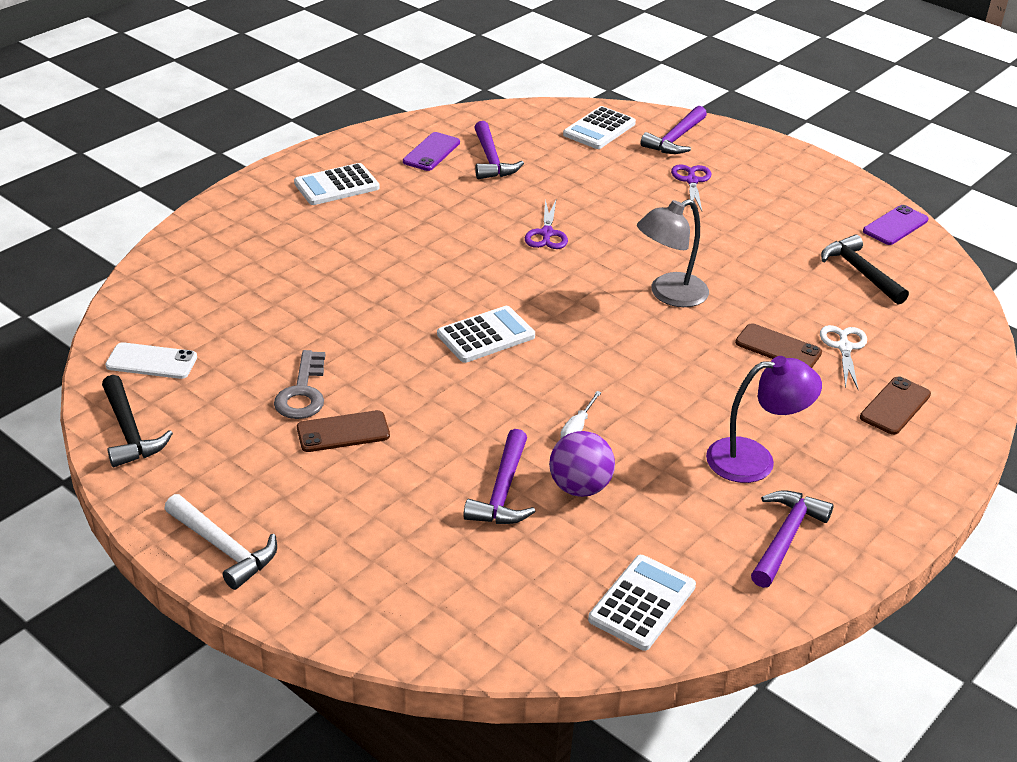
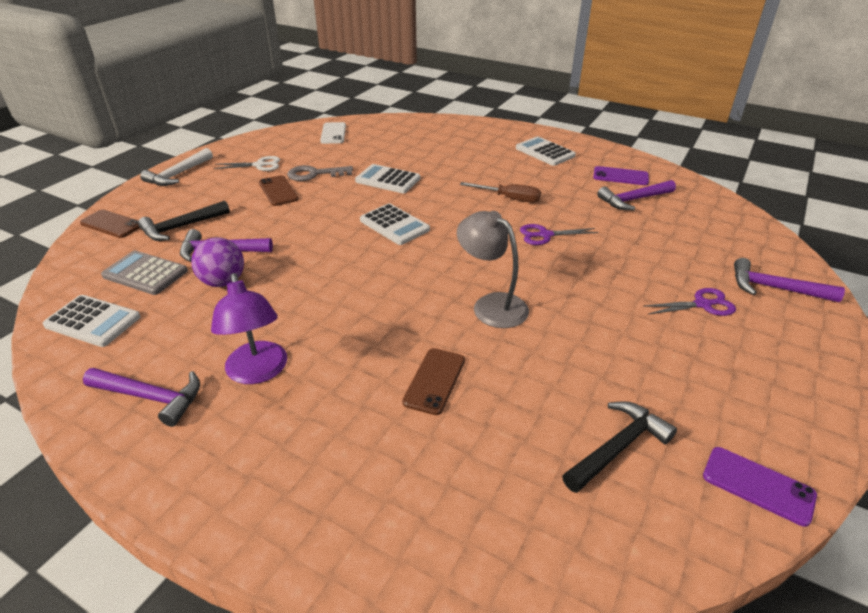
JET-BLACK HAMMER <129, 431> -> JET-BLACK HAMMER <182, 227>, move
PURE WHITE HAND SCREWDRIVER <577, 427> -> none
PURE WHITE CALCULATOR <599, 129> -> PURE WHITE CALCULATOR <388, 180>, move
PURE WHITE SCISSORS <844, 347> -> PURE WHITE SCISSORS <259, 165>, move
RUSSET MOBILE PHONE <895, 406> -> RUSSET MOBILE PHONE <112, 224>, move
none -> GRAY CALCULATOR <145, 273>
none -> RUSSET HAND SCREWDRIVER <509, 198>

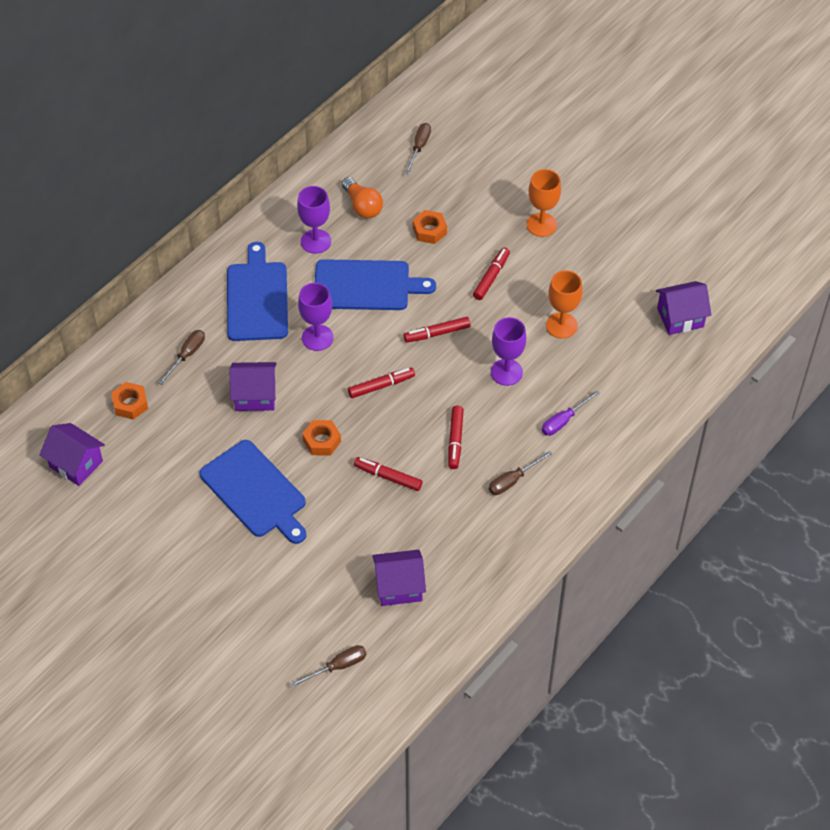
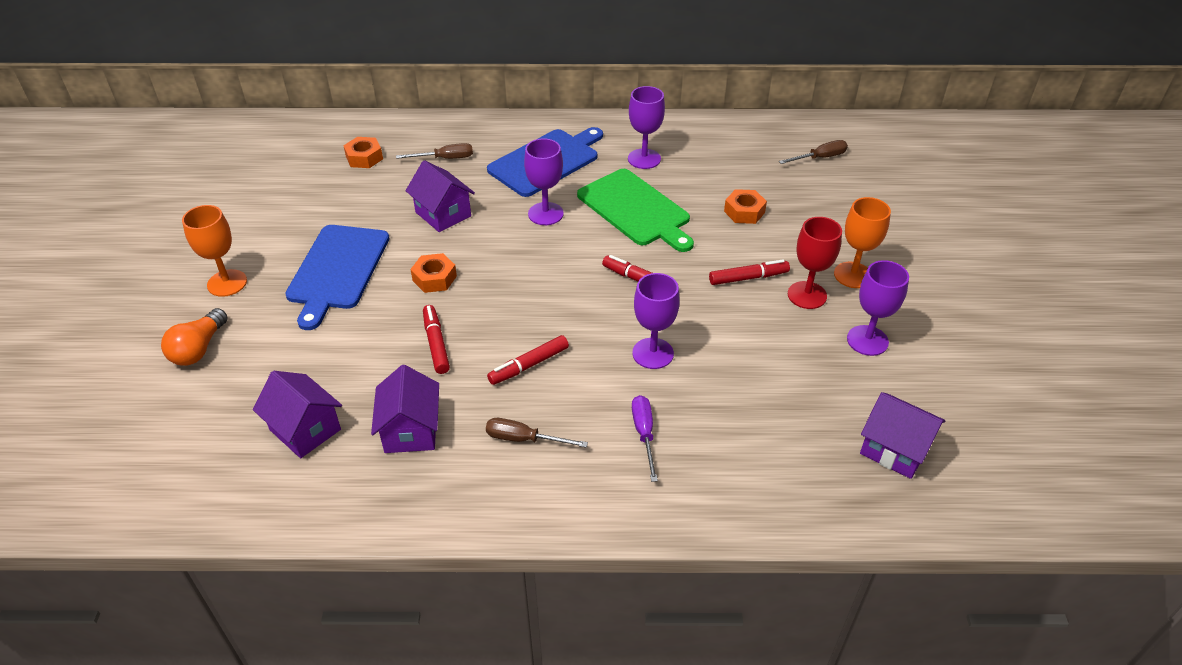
PURPLE COTTAGE <76, 464> -> PURPLE COTTAGE <411, 430>, move
RUSSET HAND SCREWDRIVER <338, 667> -> none
ROYAL BLUE CUTTING BOARD <366, 285> -> LEAF-GREEN CUTTING BOARD <636, 209>
BRIGHT ORANGE LIGHTBULB <362, 206> -> BRIGHT ORANGE LIGHTBULB <199, 349>, move
SCARLET FELT PEN <381, 386> -> none
PURPLE HAND SCREWDRIVER <563, 421> -> PURPLE HAND SCREWDRIVER <644, 434>, 75 degrees clockwise
BRIGHT ORANGE GOBLET <561, 325> -> BRIGHT ORANGE GOBLET <227, 283>, move
none -> SCARLET GOBLET <807, 295>
none -> PURPLE GOBLET <867, 340>

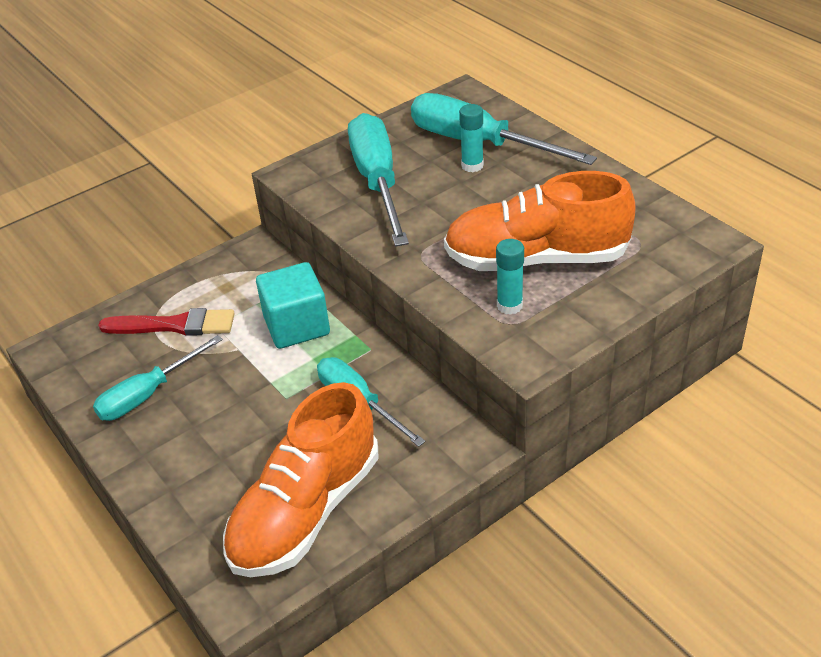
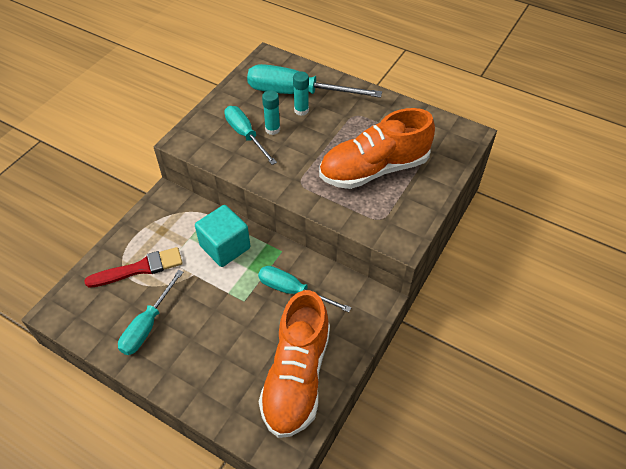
TEAL HAND SCREWDRIVER <378, 182> -> TEAL HAND SCREWDRIVER <245, 135>, x0.63
TEAL GLUE STICK <509, 305> -> TEAL GLUE STICK <272, 129>, move

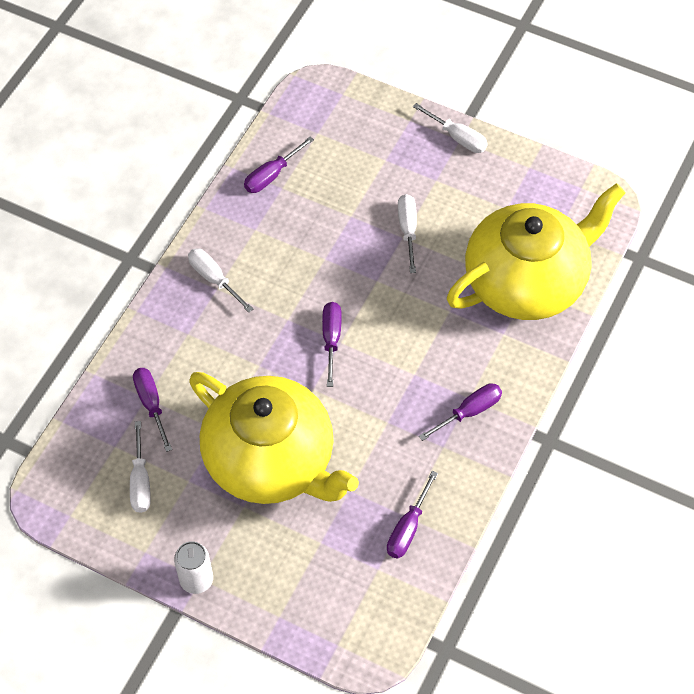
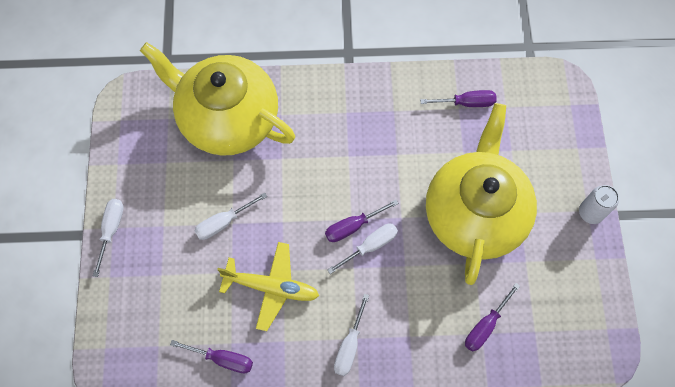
PURE WHITE HAND SCREWDRIVER <140, 481> -> PURE WHITE HAND SCREWDRIVER <370, 246>, move
PURPLE HAND SCREWDRIVER <469, 412> -> none
none -> GOLDEN TOY PLANE <271, 287>

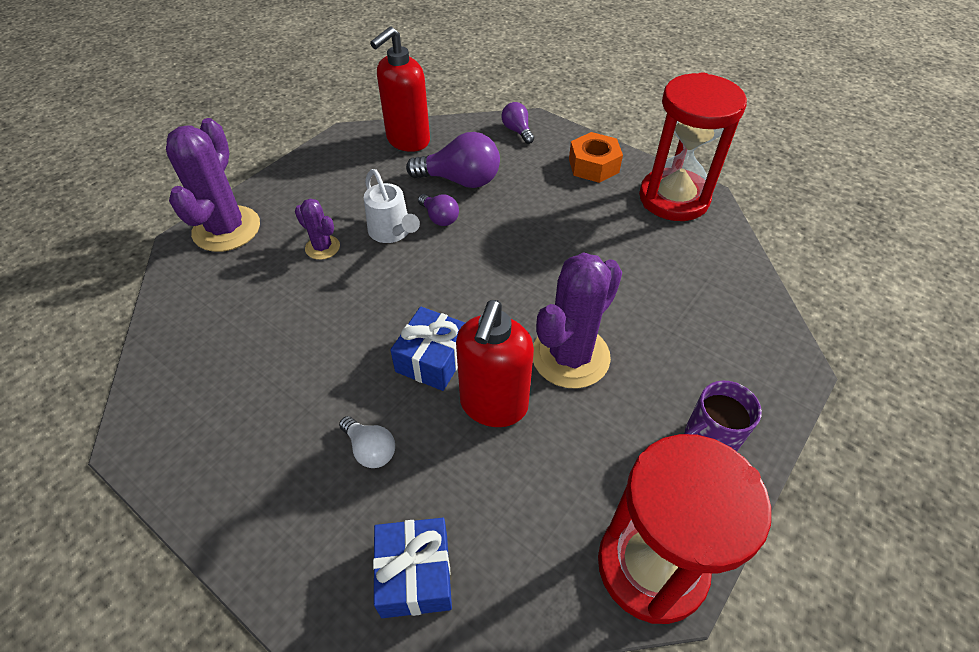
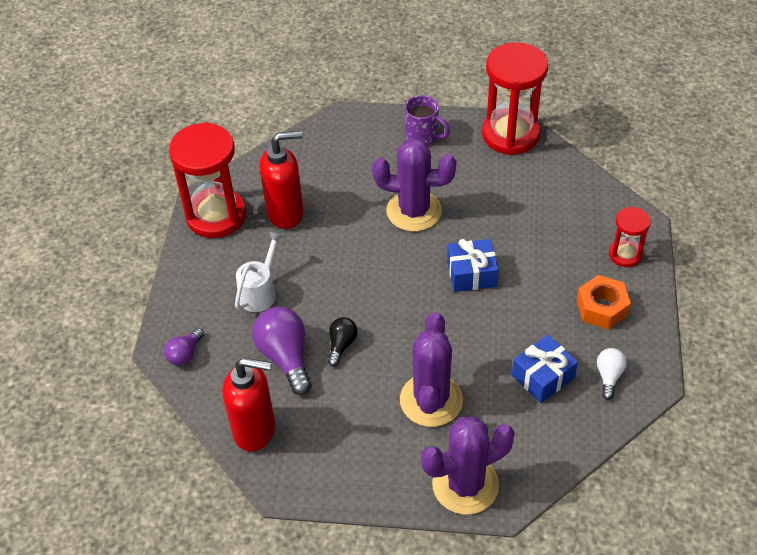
PURPLE PRICKLY PLANT <322, 247> -> PURPLE PRICKLY PLANT <431, 400>, x1.97
PURE WHITE LIGHTBULB <370, 449> -> PURE WHITE LIGHTBULB <609, 376>, move
PURE WHITE SPRINKLING CAN <392, 233> -> PURE WHITE SPRINKLING CAN <260, 291>, move
ROYAL BLUE GIFT <415, 574> -> ROYAL BLUE GIFT <543, 376>, move
PURPLE LIGHTBULB <439, 218> -> JET-BLACK LIGHTBULB <341, 345>
SCARLET SOAP DISPENSER <493, 405> -> SCARLET SOAP DISPENSER <286, 213>, move
BRIGHT ORANGE HEXAGON NUT <593, 165> -> BRIGHT ORANGE HEXAGON NUT <602, 308>, move
none -> SCARLET SANDGLASS <625, 254>

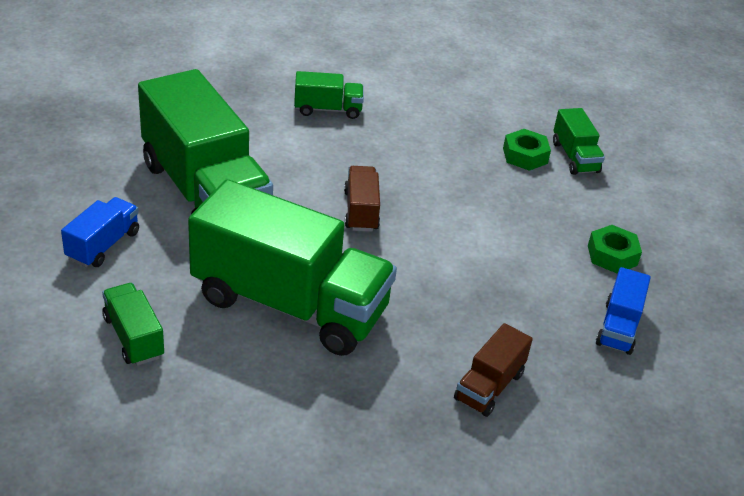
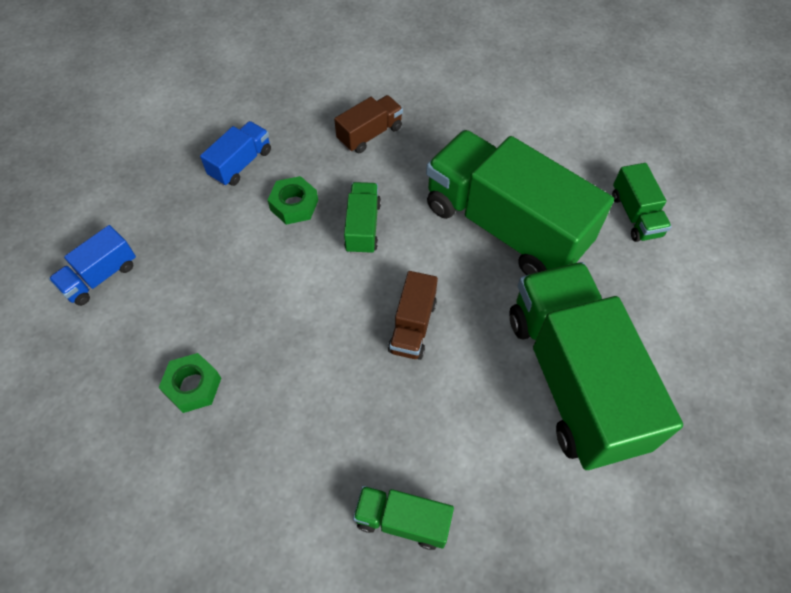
ROYAL BLUE TRUCK <103, 245> -> ROYAL BLUE TRUCK <100, 276>, move
LEAF-GREEN TRUCK <575, 157> -> LEAF-GREEN TRUCK <363, 227>, move
LEAF-GREEN HEXAGON NUT <612, 255> -> LEAF-GREEN HEXAGON NUT <294, 205>, move

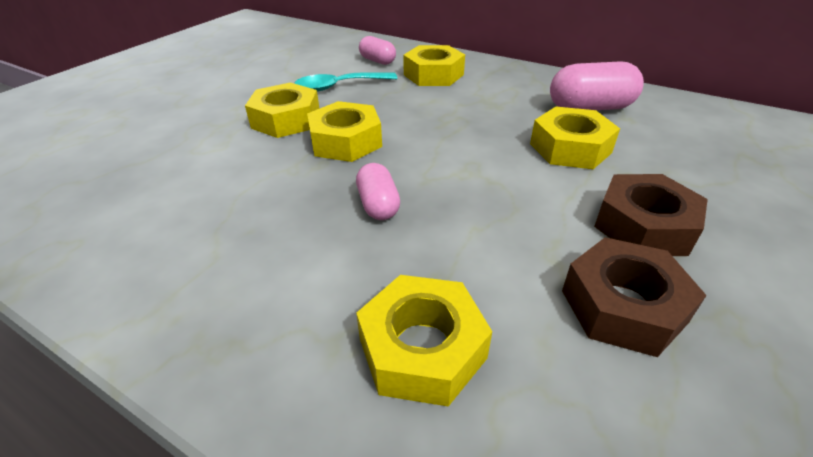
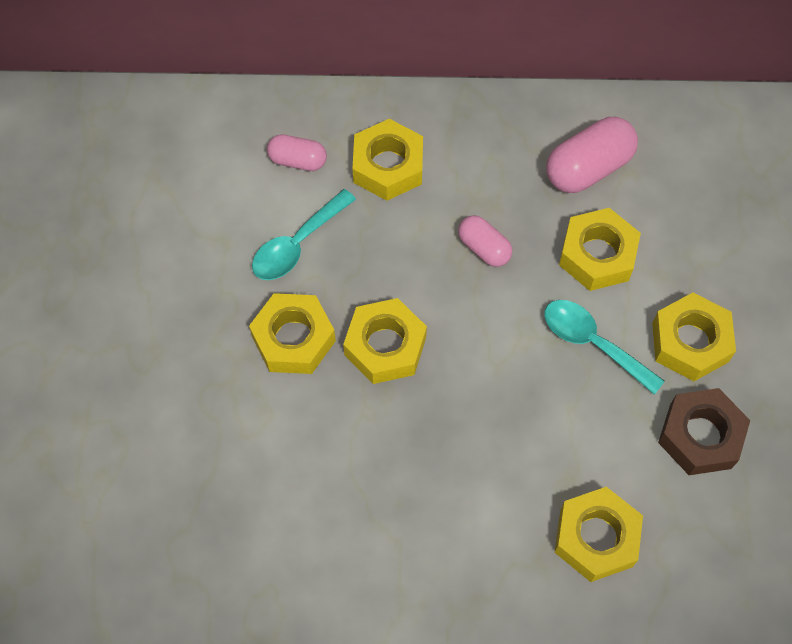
PINK CAPSULE <378, 205> -> PINK CAPSULE <484, 248>, move
RUSSET HEXAGON NUT <643, 226> -> GOLDEN HEXAGON NUT <690, 342>
none -> TEAL TEASPOON <592, 343>

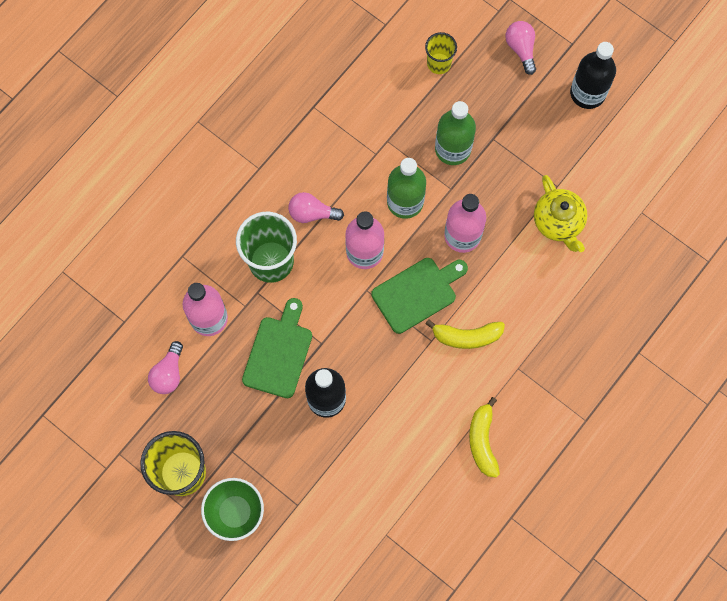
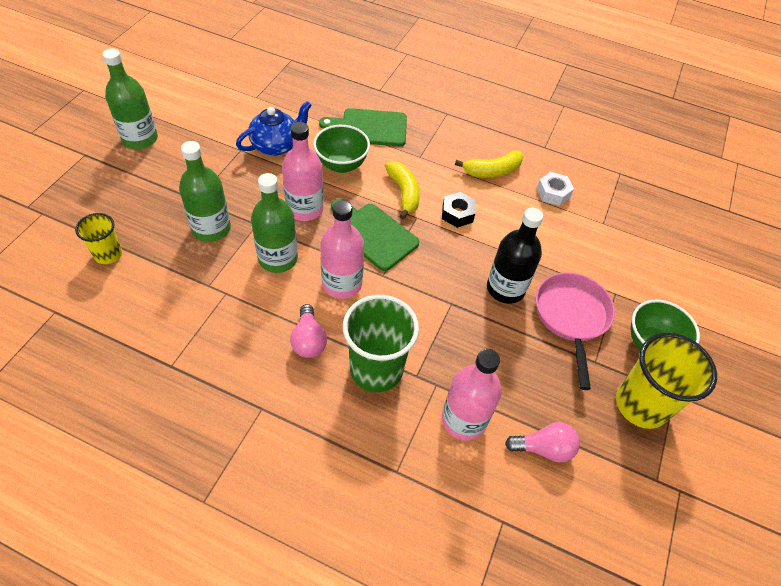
LEAF-GREEN CUTTING BOARD <279, 353> -> LEAF-GREEN CUTTING BOARD <370, 128>, move
PINK LIGHTBULB <521, 49> -> none
GOLDEN TEAPOT <558, 222> -> ROYAL BLUE TEAPOT <276, 145>
JET-BLACK FLASK <587, 93> -> LEAF-GREEN FLASK <140, 139>
none -> LEAF-GREEN SERVING BOWL <341, 165>
none -> JET-BLACK HEXAGON NUT <457, 214>
none -> PURE WHITE HEXAGON NUT <553, 193>
none -> PINK FRYING PAN <571, 317>

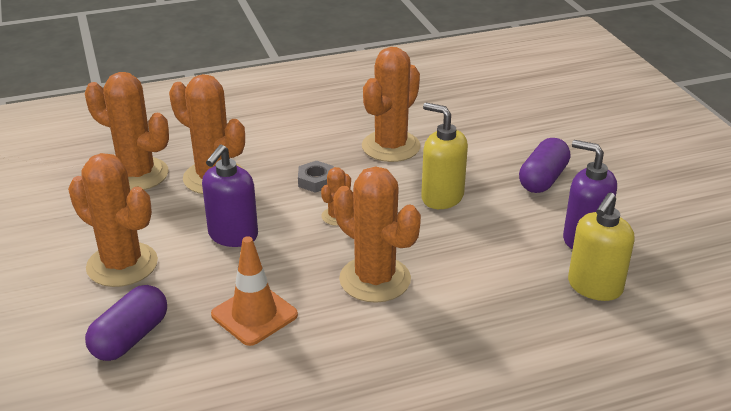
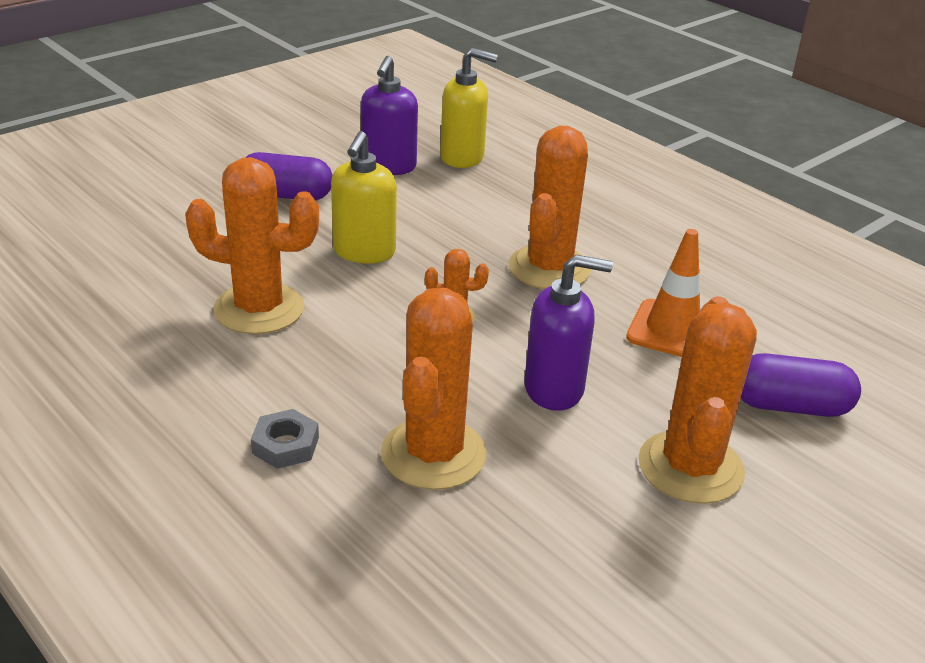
BRIGHT ORANGE PRICKLY PLANT <137, 175> -> none
GRAY HEXAGON NUT <316, 181> -> GRAY HEXAGON NUT <285, 445>, move

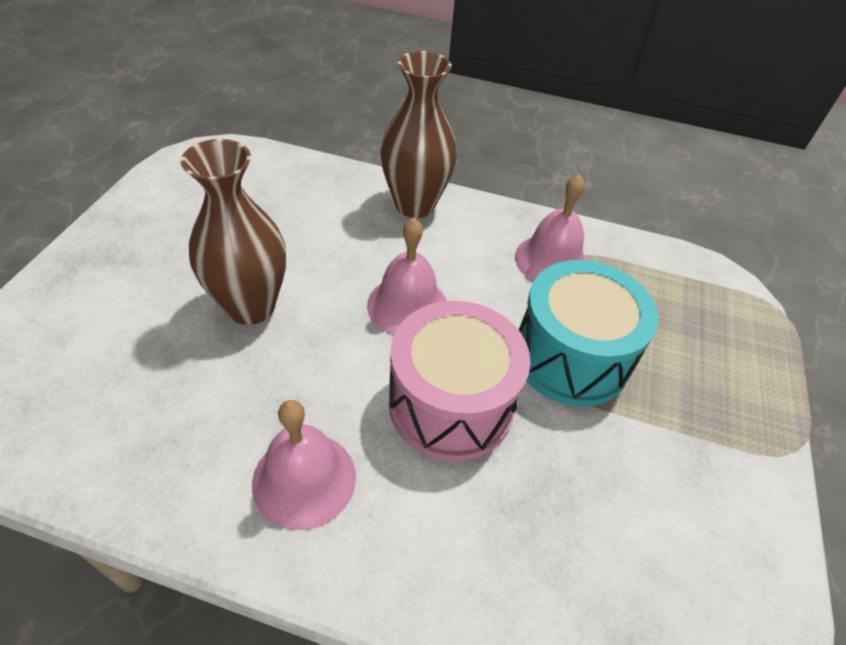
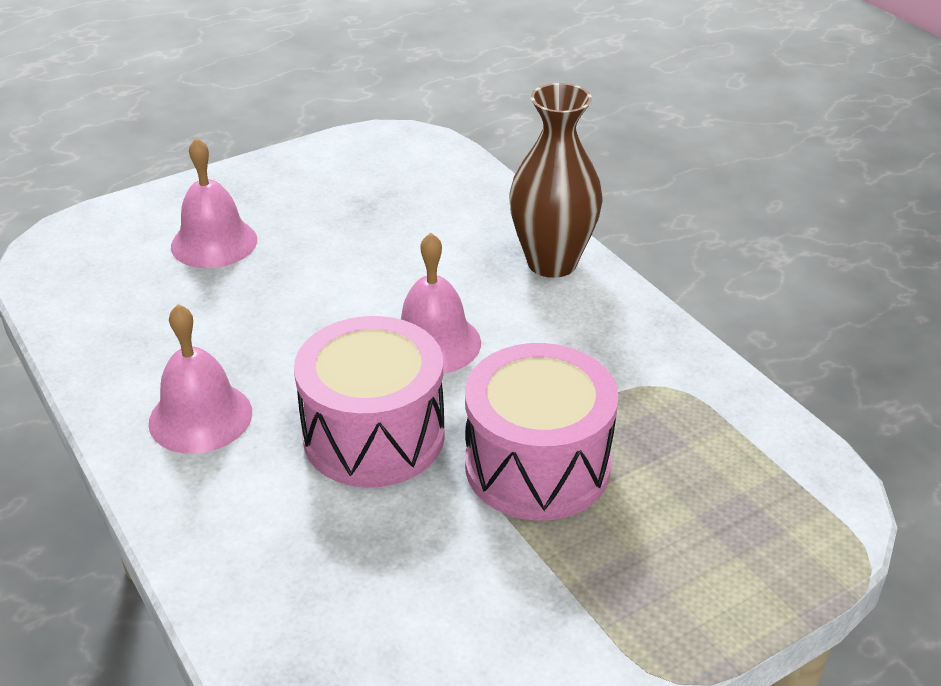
RUSSET TALL VASE <251, 306> -> none
PINK BELL <551, 260> -> PINK BELL <214, 242>, move
TEAL DRUM <571, 357> -> PINK DRUM <537, 465>

